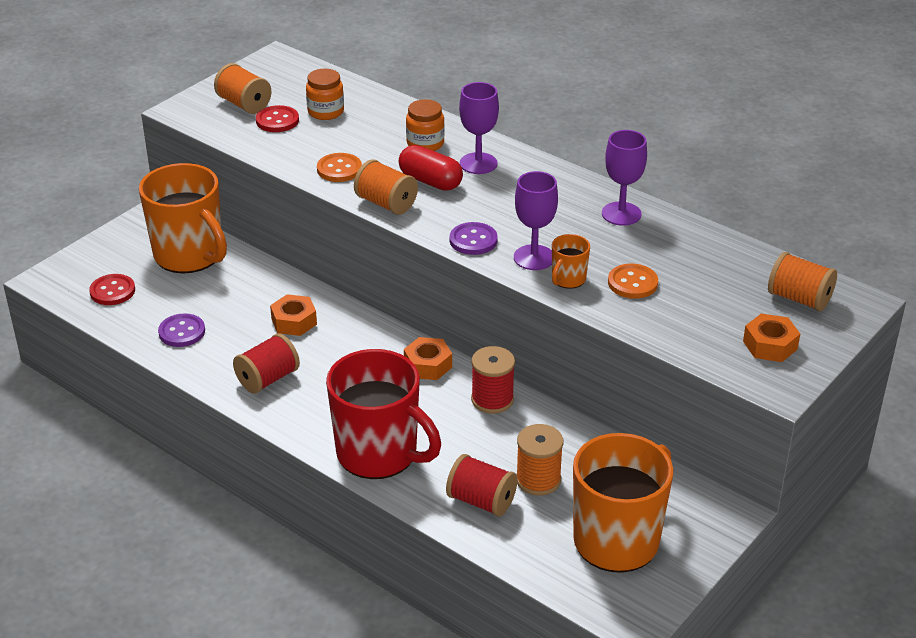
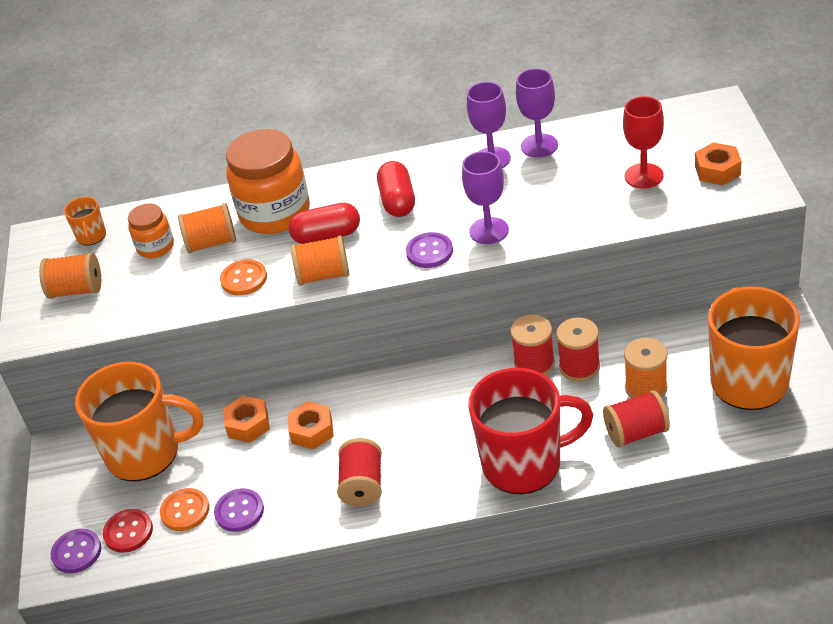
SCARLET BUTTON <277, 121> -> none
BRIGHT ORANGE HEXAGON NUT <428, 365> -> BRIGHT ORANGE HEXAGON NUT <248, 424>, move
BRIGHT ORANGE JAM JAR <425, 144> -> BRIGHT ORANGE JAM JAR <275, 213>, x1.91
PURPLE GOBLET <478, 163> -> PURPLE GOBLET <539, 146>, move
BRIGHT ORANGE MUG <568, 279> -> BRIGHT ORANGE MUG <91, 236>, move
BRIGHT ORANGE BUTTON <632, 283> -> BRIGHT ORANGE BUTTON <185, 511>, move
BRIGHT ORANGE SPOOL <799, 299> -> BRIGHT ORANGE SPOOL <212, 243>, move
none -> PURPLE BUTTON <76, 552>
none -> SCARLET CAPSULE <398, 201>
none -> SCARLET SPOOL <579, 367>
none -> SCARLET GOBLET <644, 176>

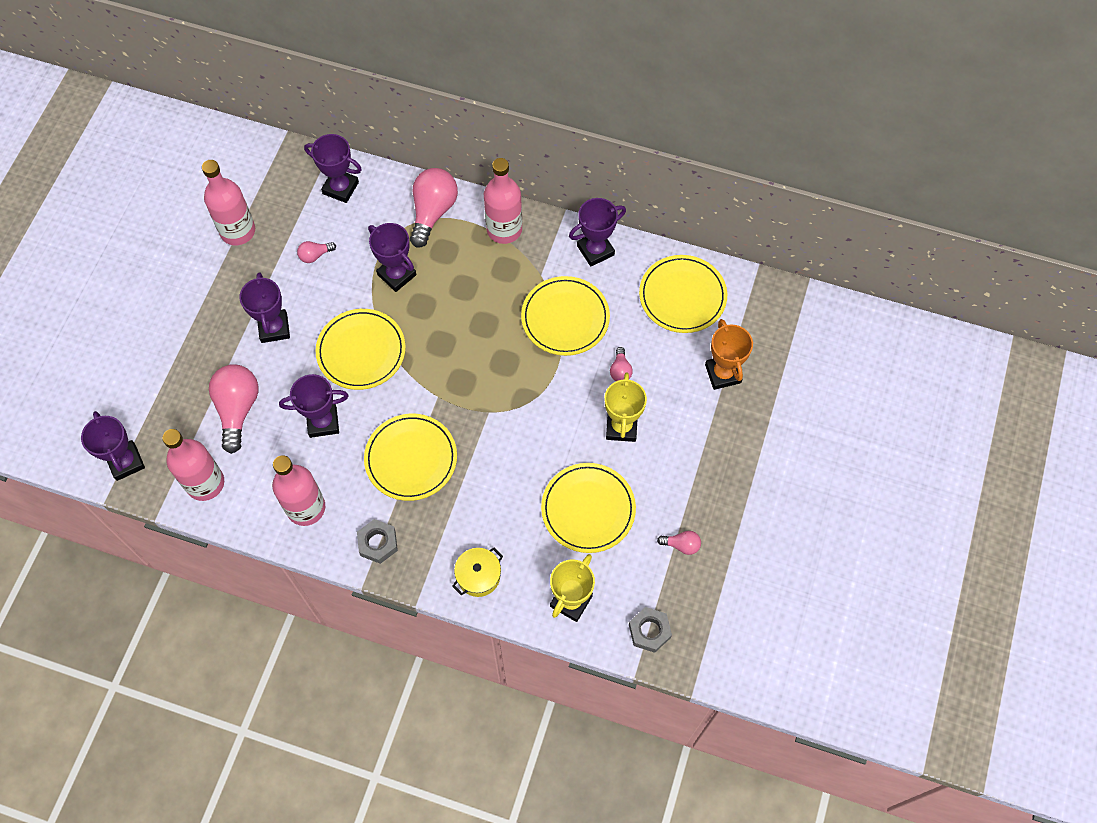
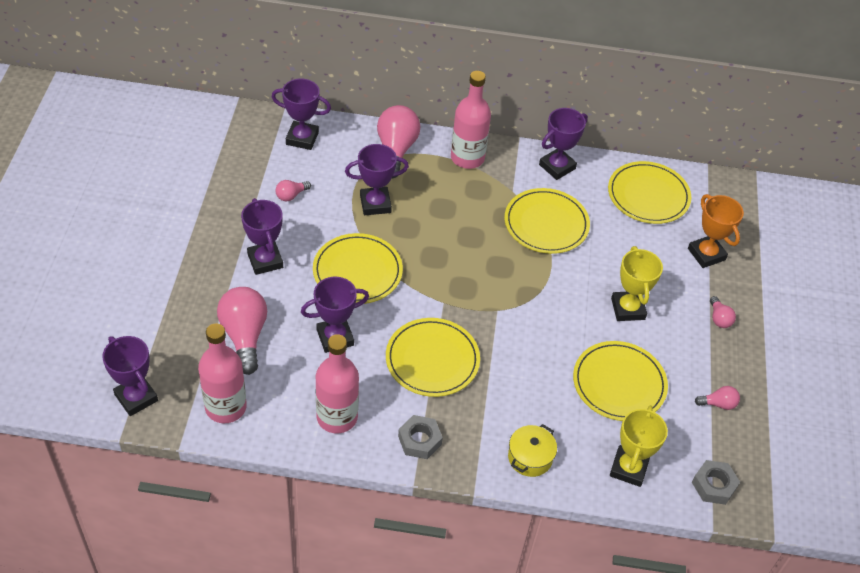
PINK FLASK <238, 231> -> none
PURPLE TROPHY <396, 275> -> PURPLE TROPHY <375, 204>, 45 degrees counterclockwise
PINK LIGHTBULB <620, 370> -> PINK LIGHTBULB <719, 318>, move

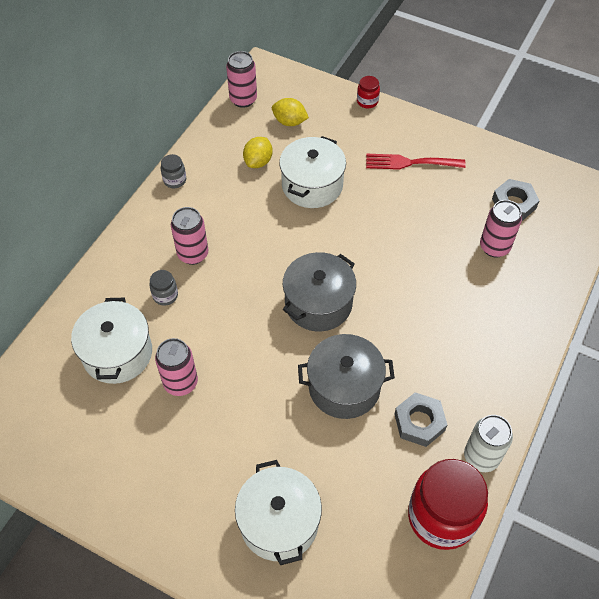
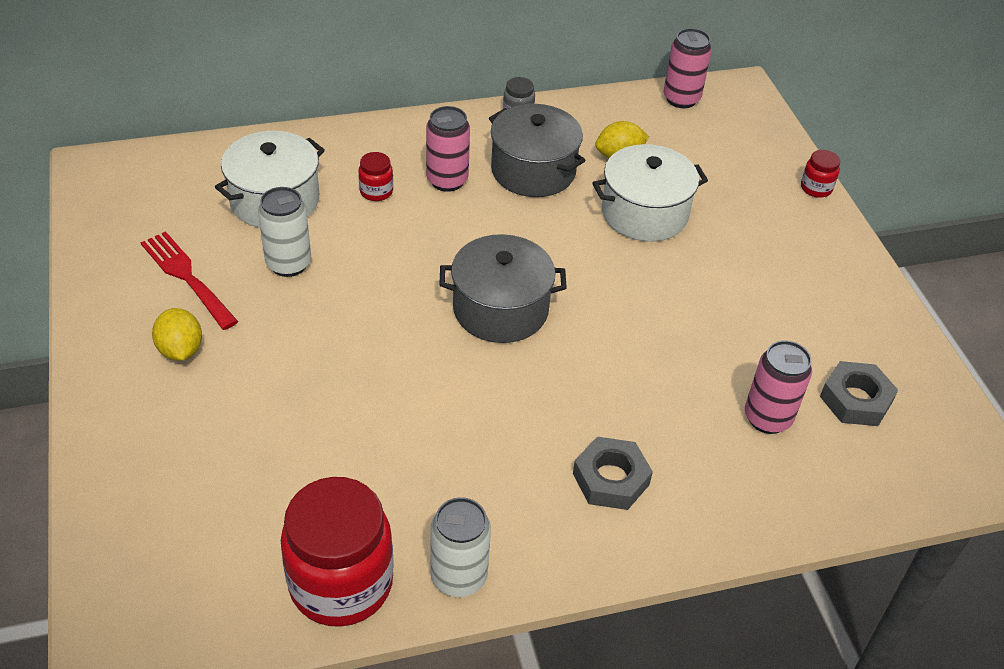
GRAY JAM JAR <165, 295> -> SCARLET JAM JAR <376, 191>
PINK CAN <180, 383> -> PURE WHITE CAN <288, 264>
PURE WHITE COOKING POT <279, 522> -> none
GOLDEN LEMON <289, 122> -> GOLDEN LEMON <180, 350>, move
GRAY COOKING POT <344, 387> -> GRAY COOKING POT <533, 171>, move
SCARLET TABLE FORK <410, 163> -> SCARLET TABLE FORK <186, 277>, move
GRAY HEXAGON NUT <419, 422> -> GRAY HEXAGON NUT <610, 479>, move

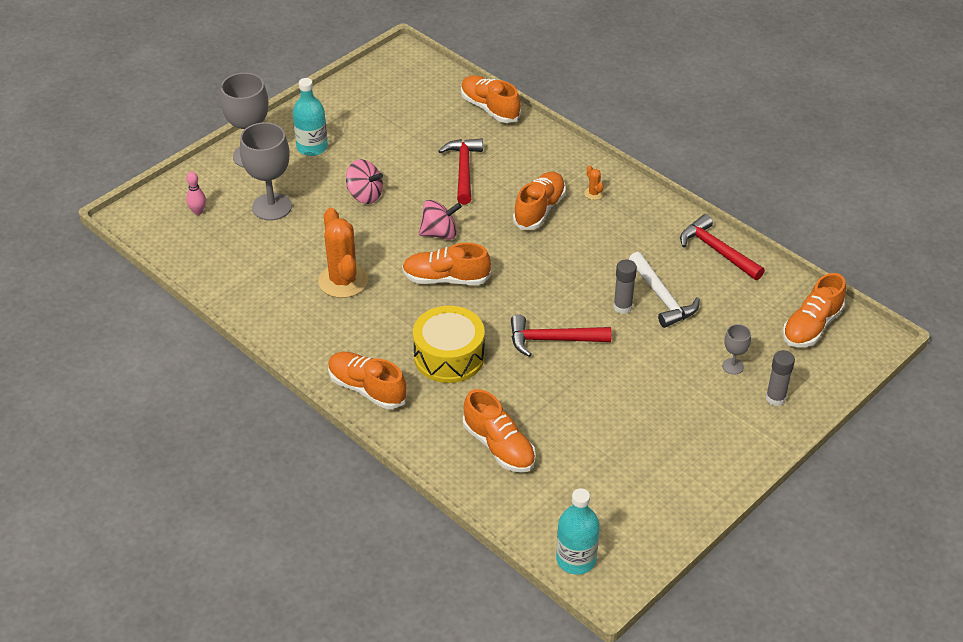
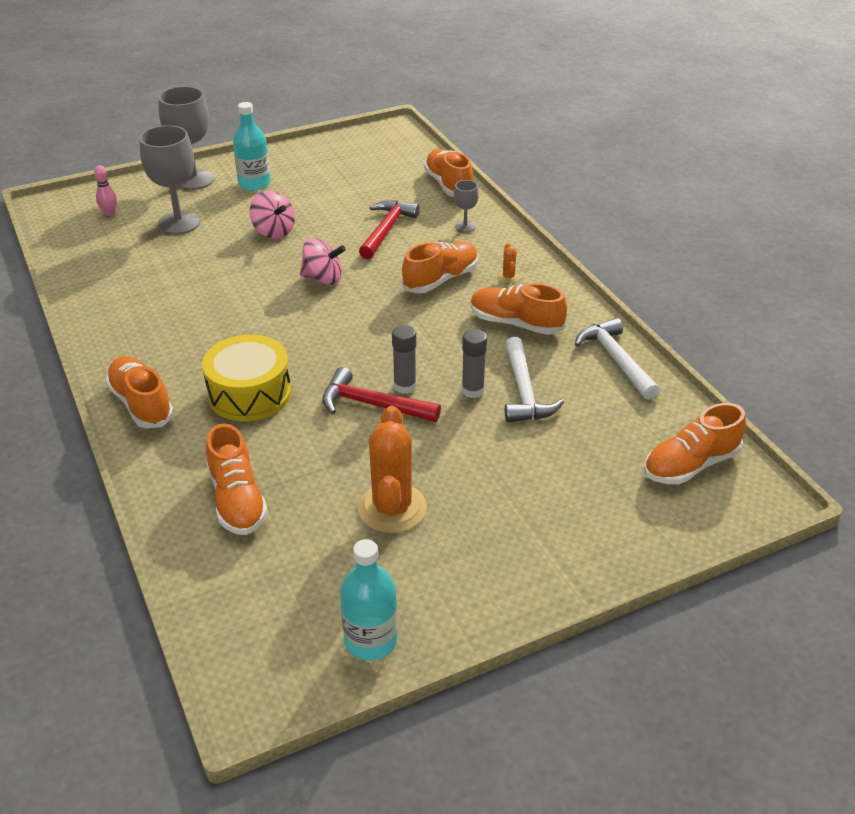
BRIGHT ORANGE PRICKLY PLANT <343, 281> -> BRIGHT ORANGE PRICKLY PLANT <392, 508>, move
BRIGHT ORANGE LACE-UP SHOE <446, 279> -> BRIGHT ORANGE LACE-UP SHOE <515, 323>, move
TEAL FLASK <576, 559> -> TEAL FLASK <370, 640>, move
SCARLET HAMMER <717, 250> -> PURE WHITE HAMMER <615, 359>
GRAY GOBLET <733, 366> -> GRAY GOBLET <465, 227>, move
GRAY GLUE STICK <775, 398> -> GRAY GLUE STICK <405, 386>, move

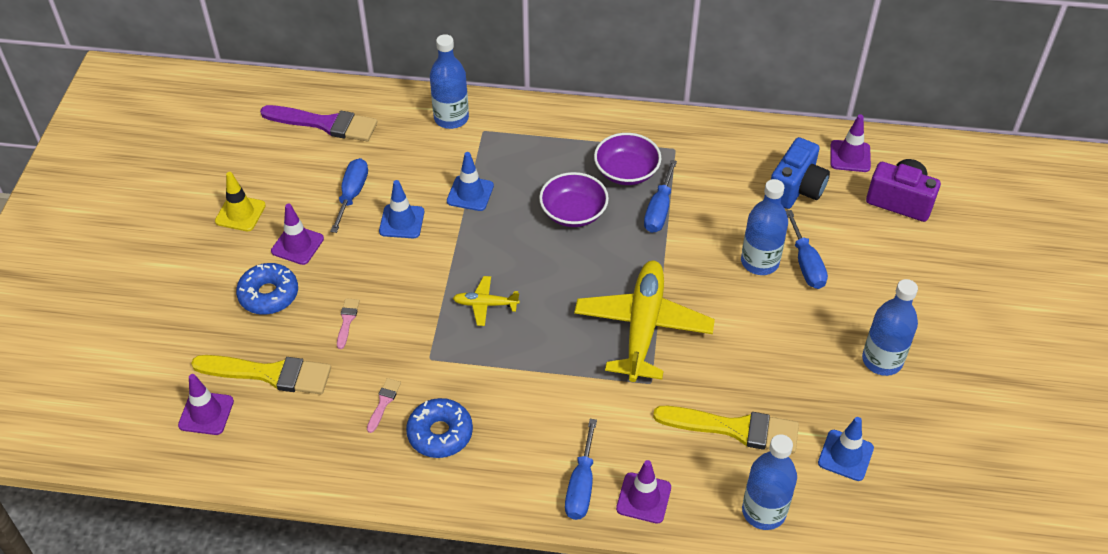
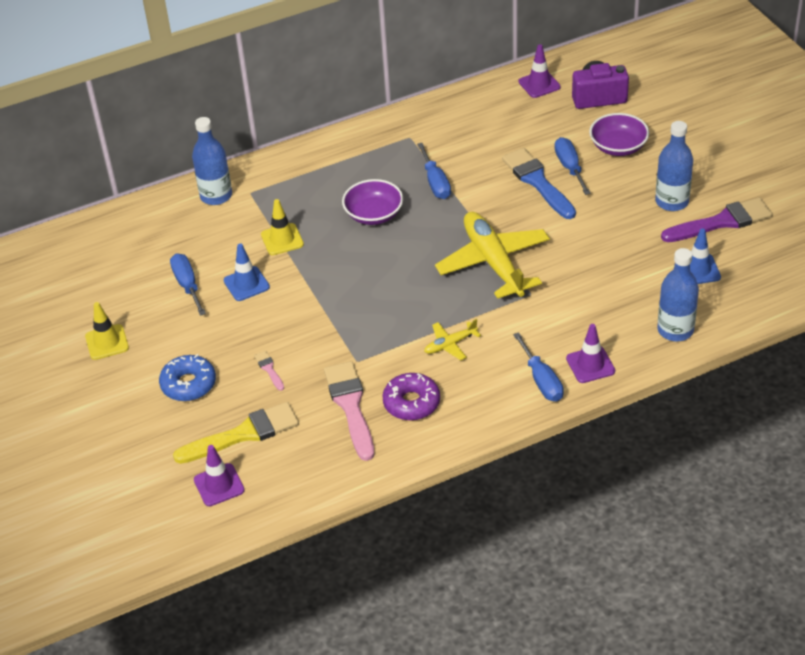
PURPLE BRUSH <325, 124> -> PURPLE BRUSH <722, 222>, move
PURPLE ROAD CONE <297, 245> -> none
PINK BRUSH <383, 402> -> PINK BRUSH <350, 406>, x2.23
ROYAL BLUE DONUT <440, 433> -> PURPLE DONUT <411, 403>
ROYAL BLUE ROAD CONE <470, 193> -> GOLDEN ROAD CONE <282, 239>
GOLDEN TOY PLANE <485, 304> -> GOLDEN TOY PLANE <450, 344>, move
PURPLE SERVING BOWL <626, 172> -> PURPLE SERVING BOWL <618, 147>, move
GOLDEN BRUSH <735, 429> -> none
ROYAL BLUE FLASK <759, 262> -> ROYAL BLUE BRUSH <537, 181>
ROYAL BLUE COMPACT CAMERA <796, 189> -> none
ROYAL BLUE HAND SCREWDRIVER <806, 264> -> ROYAL BLUE HAND SCREWDRIVER <570, 167>, 150 degrees counterclockwise

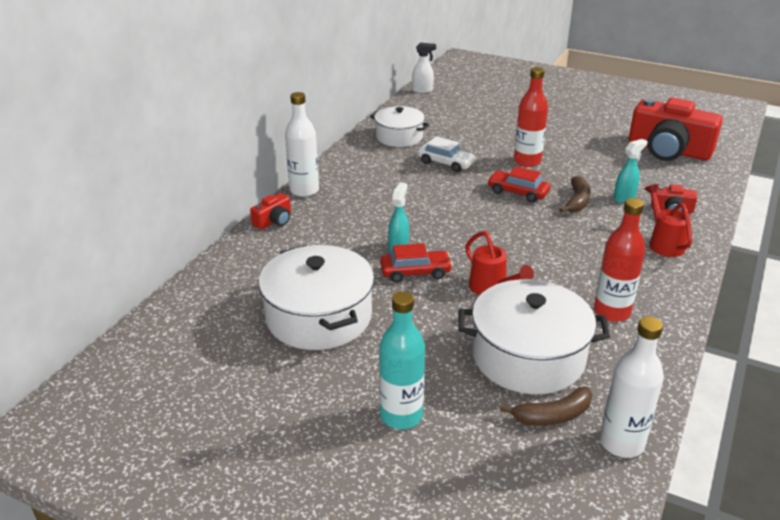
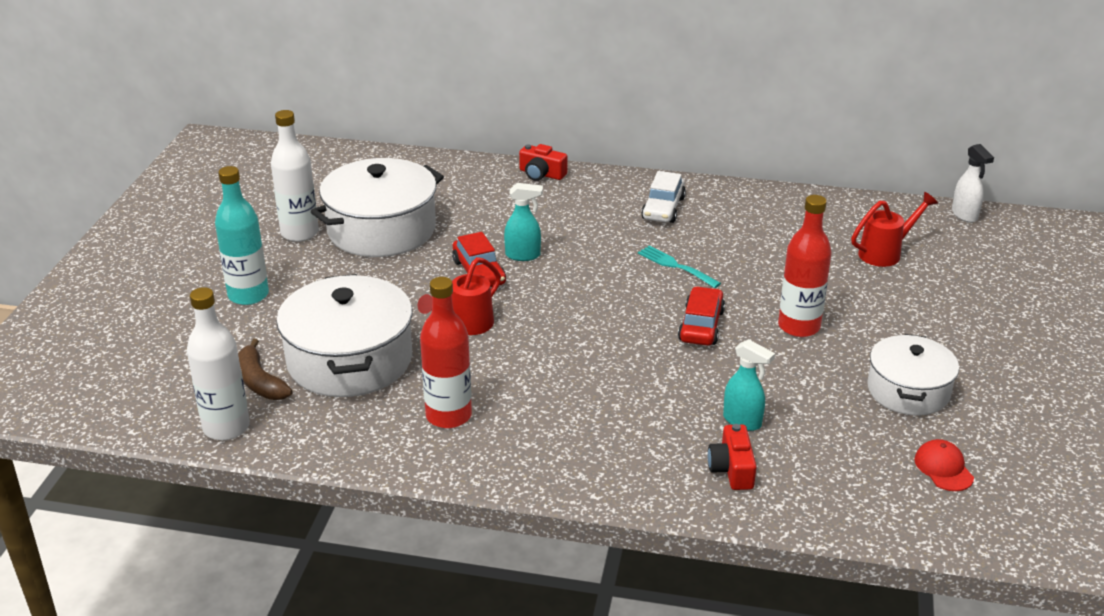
PURE WHITE FLASK <304, 190> -> PURE WHITE FLASK <299, 233>, move
PURE WHITE COOKING POT <399, 137> -> PURE WHITE COOKING POT <908, 391>, move
PURE WHITE TOY CAR <446, 163> -> PURE WHITE TOY CAR <663, 208>, move
RUSSET TOY BANANA <577, 201> -> none
SCARLET COMPACT CAMERA <668, 150> -> SCARLET BASEBALL CAP <943, 468>
SCARLET SPRINKLING CAN <663, 243> -> SCARLET SPRINKLING CAN <886, 253>, move
none -> TEAL TABLE FORK <676, 266>

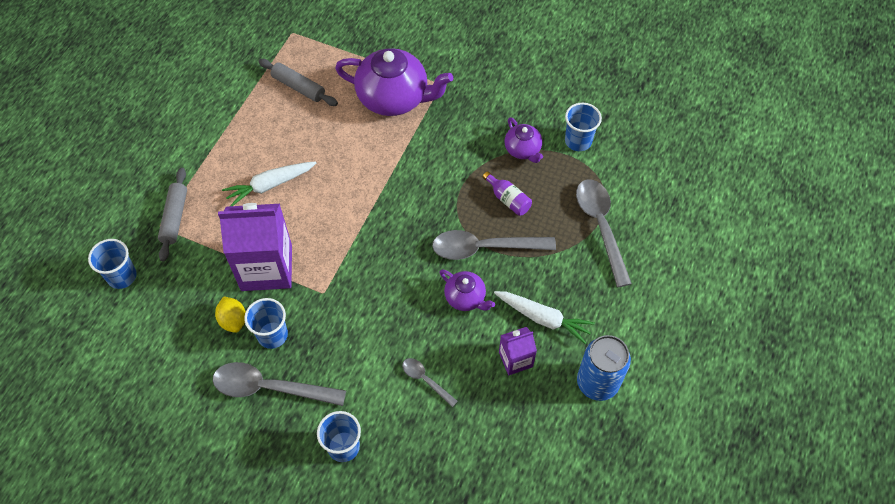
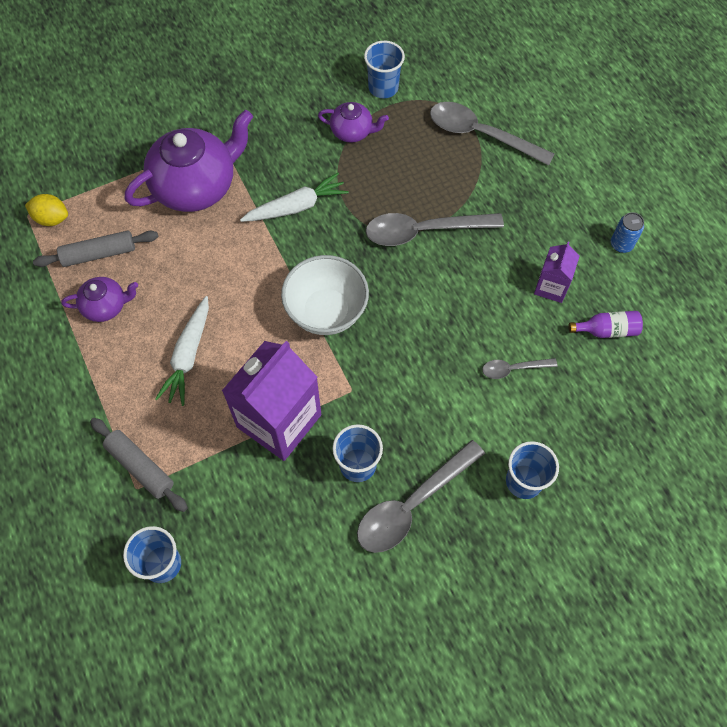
GOLDEN LEMON <233, 320> -> GOLDEN LEMON <52, 218>, move
GRAY TEASPOON <484, 248> -> GRAY TEASPOON <423, 231>, 45 degrees clockwise
PURPLE TEAPOT <465, 298> -> PURPLE TEAPOT <106, 306>, move
PURPLE FLASK <508, 199> -> PURPLE FLASK <606, 330>, move
PURE WHITE ROOT VEGETABLE <543, 318> -> PURE WHITE ROOT VEGETABLE <297, 206>, move
ROYAL BLUE CAN <597, 382> -> ROYAL BLUE CAN <621, 244>, x0.53
none -> PURE WHITE SERVING BOWL <326, 312>

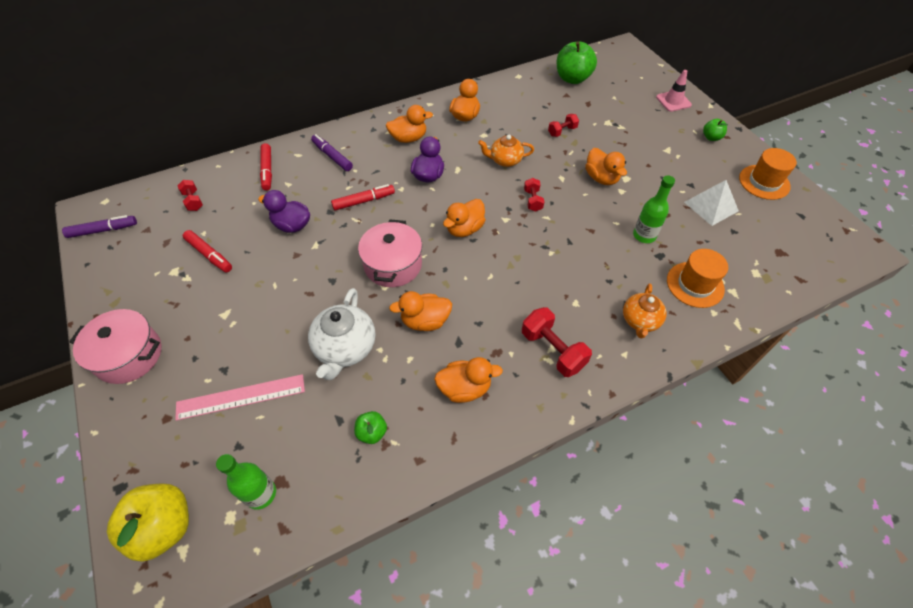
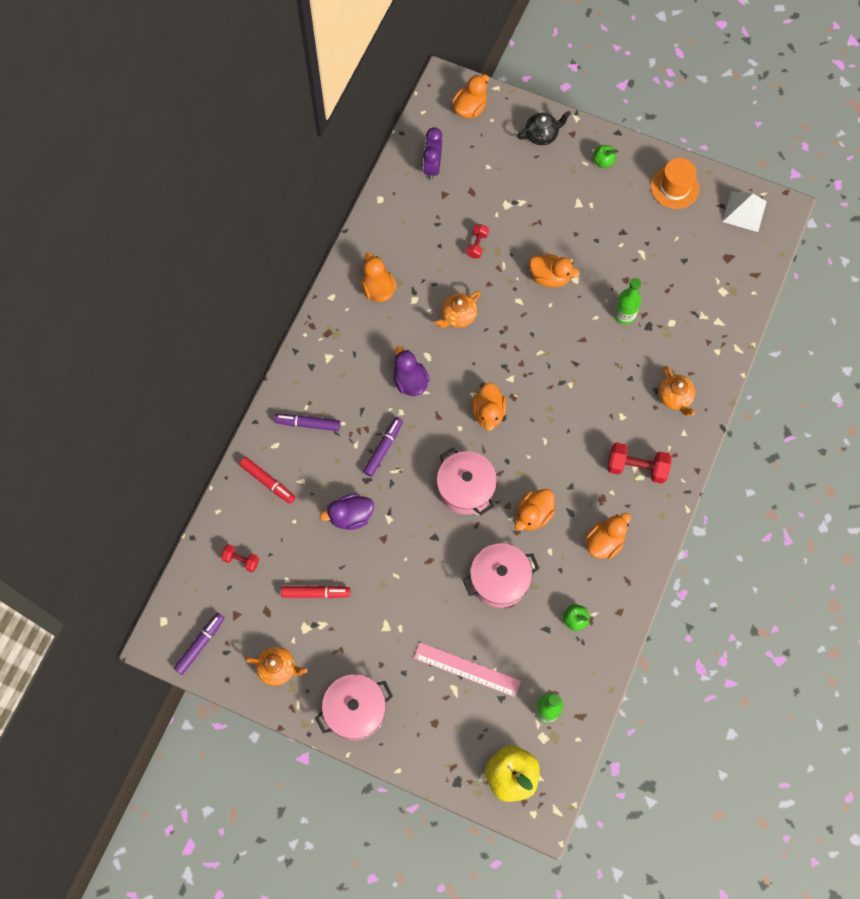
PINK RULER <241, 397> -> PINK RULER <467, 669>, 75 degrees clockwise
PURE WHITE TEAPOT <345, 348> -> PINK COOKING POT <499, 580>
SCARLET FELT PEN <364, 201> -> PURPLE FELT PEN <383, 448>
BRIGHT ORANGE DUCK <408, 138> -> BRIGHT ORANGE DUCK <470, 108>, move
SCARLET HAND WEIGHT <532, 200> -> none
LEAF-GREEN TOY APPLE <572, 78> -> PURPLE BEDSIDE CLOCK <432, 167>
PINK ROAD CONE <673, 101> -> JET-BLACK TEAPOT <542, 135>
BRIGHT ORANGE TALL HAT <695, 284> -> none
PURE WHITE PYRAMID SHAPE <711, 206> -> PURE WHITE PYRAMID SHAPE <744, 211>, move
none -> BRIGHT ORANGE TEAPOT <278, 668>

